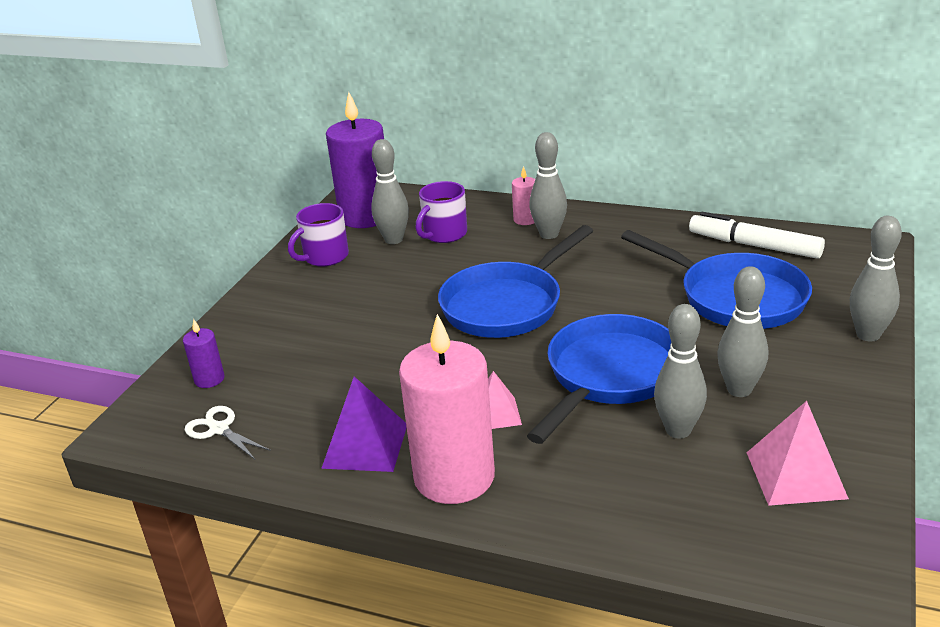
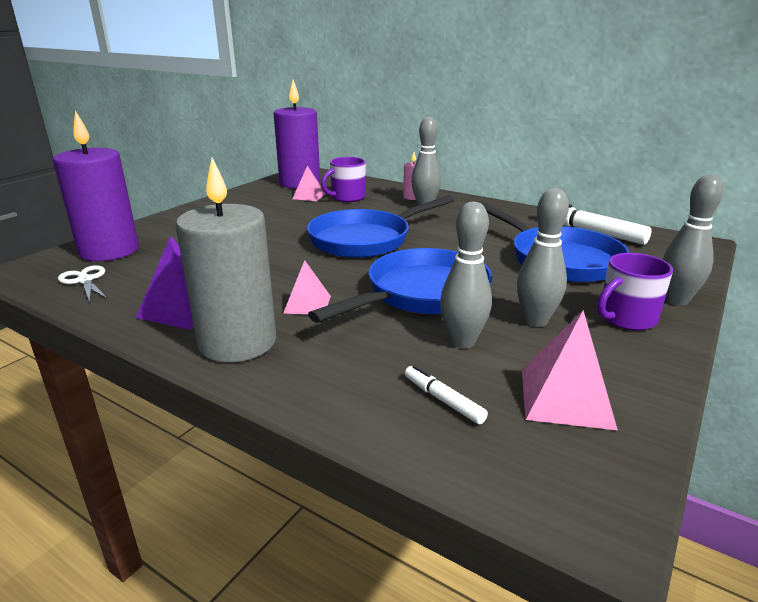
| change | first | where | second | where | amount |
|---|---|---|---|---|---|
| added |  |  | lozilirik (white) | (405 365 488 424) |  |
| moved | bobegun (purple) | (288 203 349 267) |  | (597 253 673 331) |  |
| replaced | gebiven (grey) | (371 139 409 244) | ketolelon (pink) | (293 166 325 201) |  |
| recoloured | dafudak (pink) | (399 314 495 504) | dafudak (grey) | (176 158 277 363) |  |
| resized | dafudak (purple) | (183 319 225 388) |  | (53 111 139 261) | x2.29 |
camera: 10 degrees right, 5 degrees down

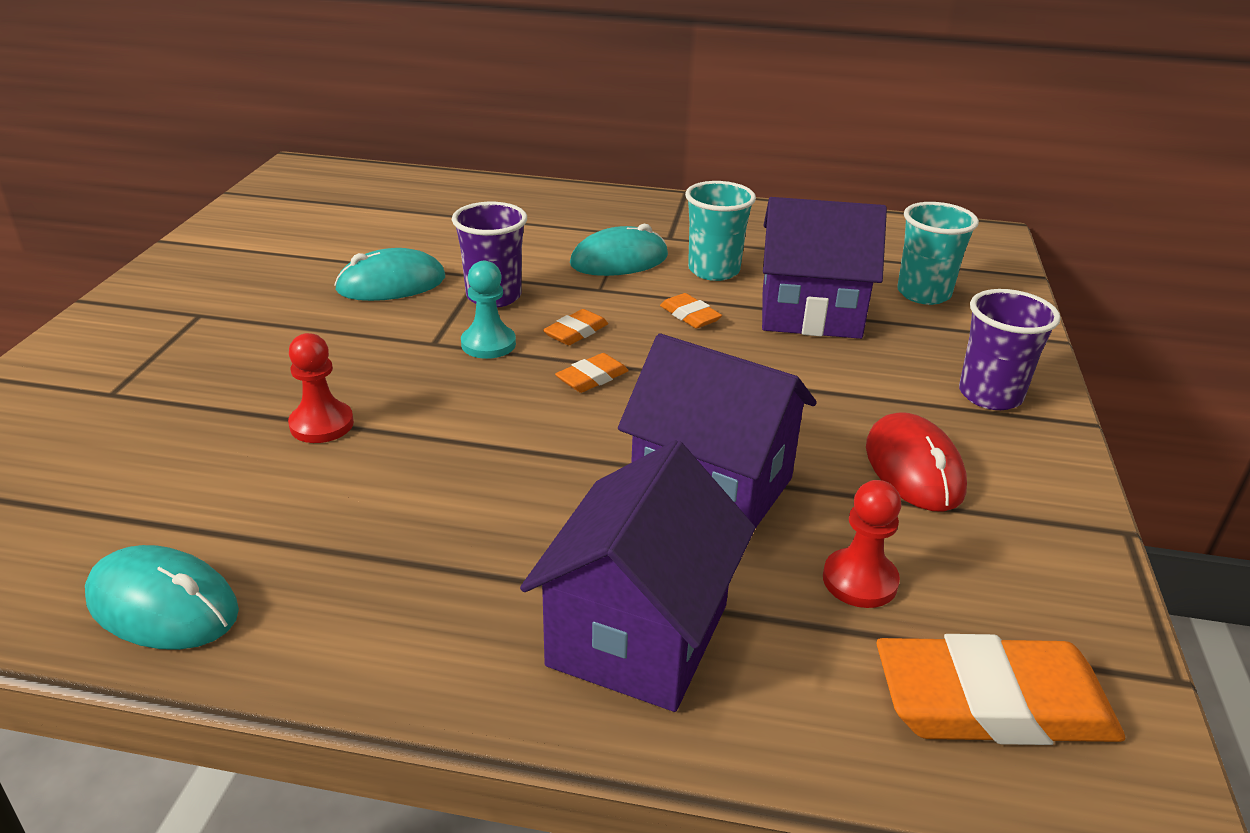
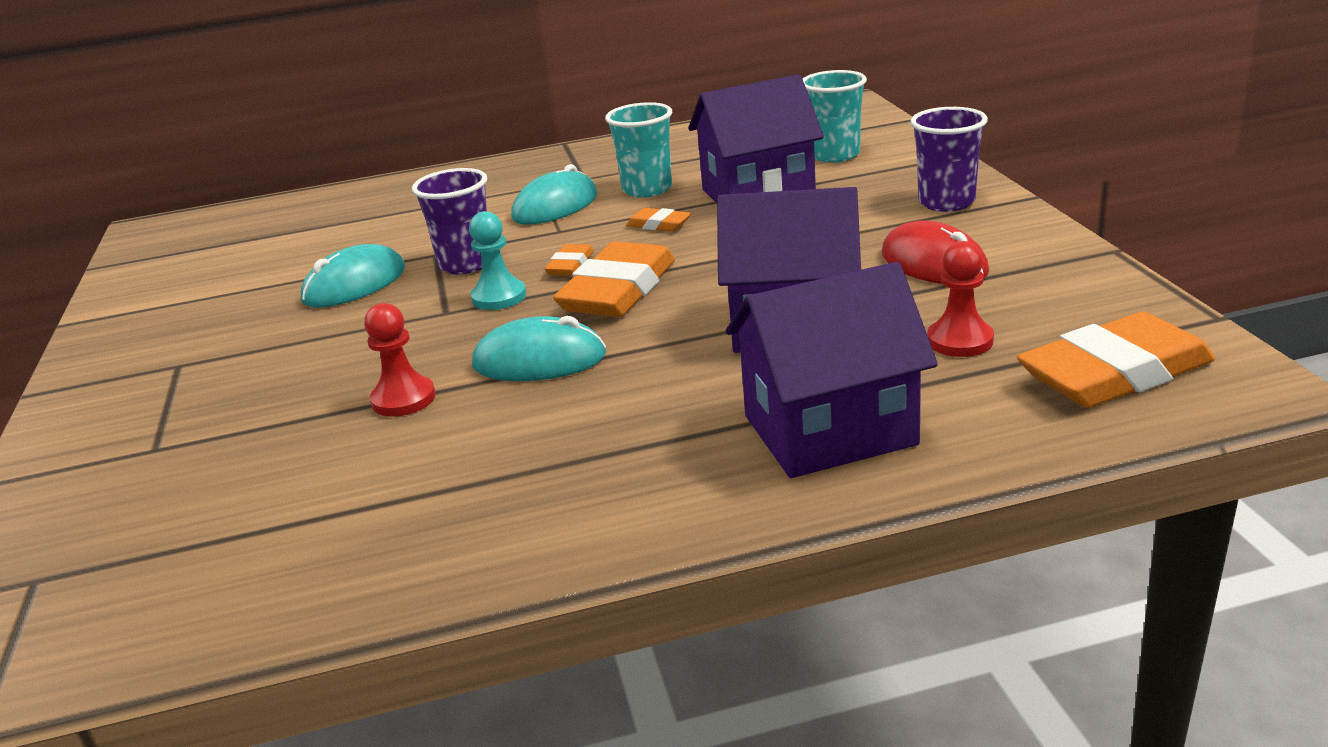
| change | first | where | second | where | amount |
|---|---|---|---|---|---|
| moved | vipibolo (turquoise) | (85 545 239 650) |  | (472 316 606 381) |  |
| turned | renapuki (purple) | (520 440 755 712) |  | (726 262 938 478) | 75 degrees clockwise |
| resized | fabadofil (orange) | (555 353 629 393) |  | (553 241 675 317) | x2.14 |
camera: 20 degrees left, 5 degrees down

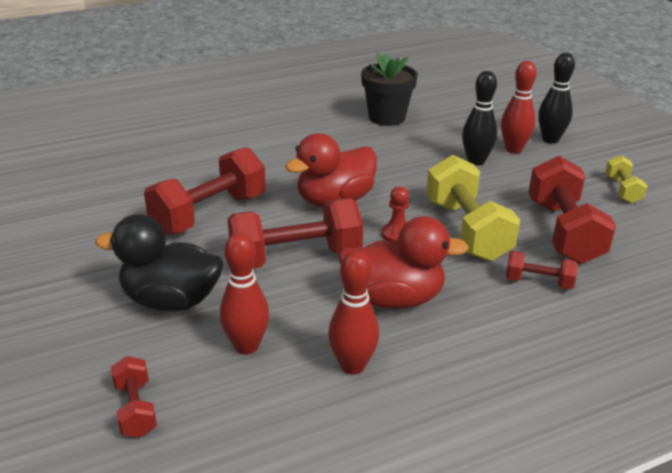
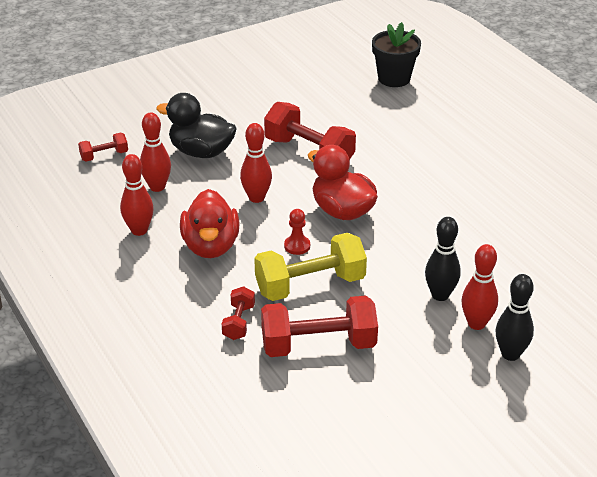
| change | first | where | second | where | amount |
|---|---|---|---|---|---|
| removed | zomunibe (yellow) | (605 155 647 204) |  |  |  |
| moved | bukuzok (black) | (361 53 418 126) |  | (372 22 421 87) |  |
| replaced | zomunibe (red) | (228 198 363 269) | gebiven (red) | (240 123 272 203) |  |
| turned | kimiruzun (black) | (95 214 223 311) |  | (156 93 237 158) | 75 degrees counterclockwise |
camera: 85 degrees right, 5 degrees up

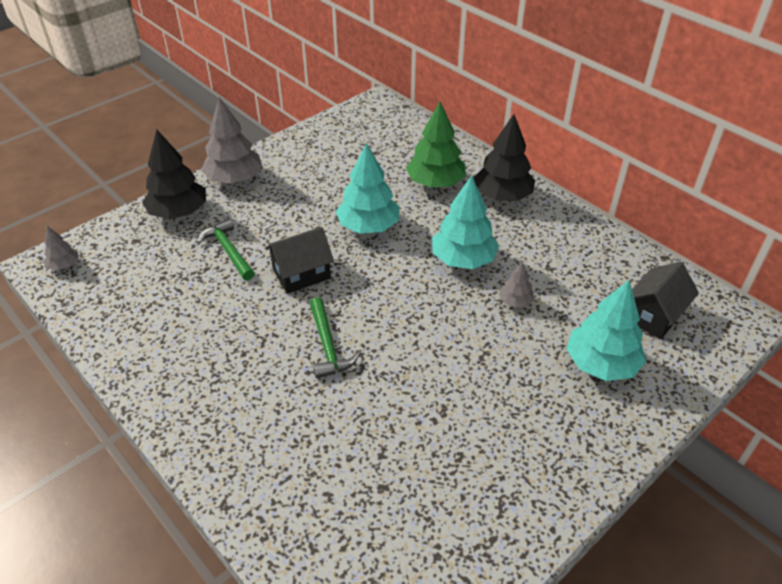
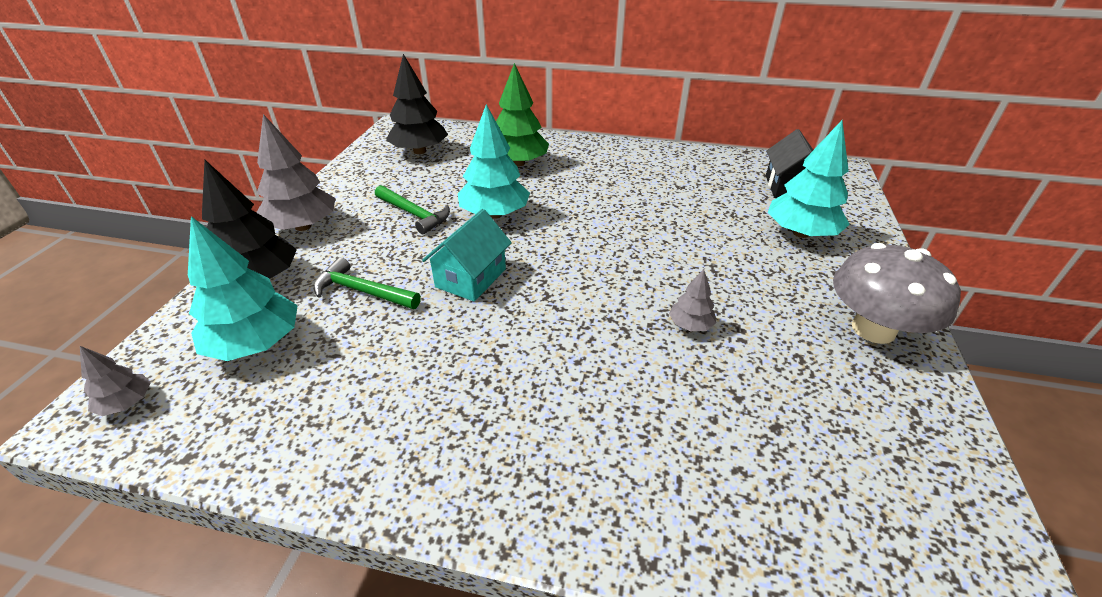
| change | first | where | second | where | amount |
|---|---|---|---|---|---|
| added |  |  | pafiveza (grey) | (833 243 961 344) |  |
| moved | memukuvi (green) | (310 297 360 378) |  | (375 185 450 234) |  |
| moved | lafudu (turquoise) | (432 175 499 269) |  | (188 216 298 361) |  |
| moved | lafudu (black) | (474 114 535 201) |  | (386 54 448 154) |  |
| moved | lafudu (grey) | (499 262 534 307) |  | (669 269 716 331) |  |
| recoloured | renapuki (black) | (265 227 334 294) | renapuki (turquoise) | (422 209 512 301) |  |
camera: 35 degrees left, 5 degrees down

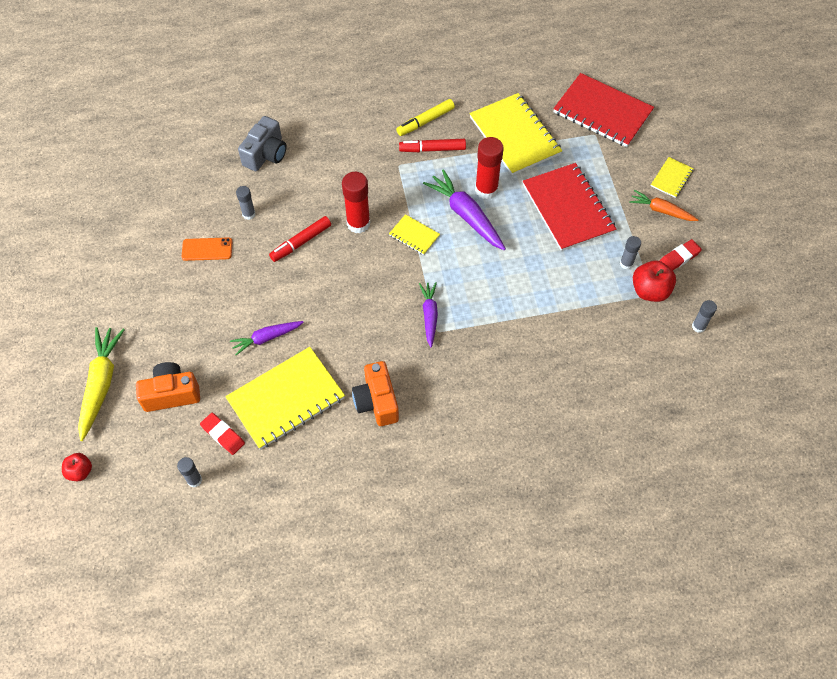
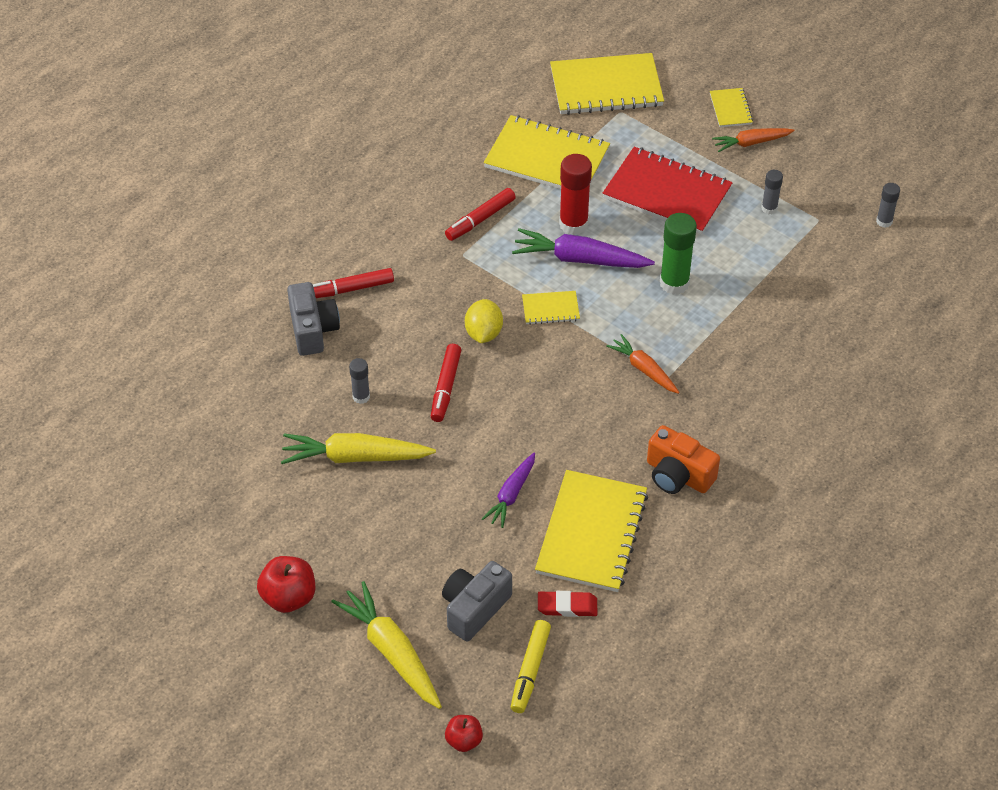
| change | first | where | second | where | amount |
|---|---|---|---|---|---|
| removed | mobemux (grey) | (177 457 202 488) |  |  |  |
| removed | fabadofil (red) | (660 239 702 270) |  |  |  |
| added |  |  | lozilirik (red) | (312 268 394 298) |  |
| added |  |  | mobemux (green) | (660 213 697 295) |  |
| moved | lozilirik (yellow) | (396 99 455 136) |  | (511 620 551 713) |  |
| moved | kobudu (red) | (633 261 676 302) |  | (257 556 315 613) |  |
| replaced | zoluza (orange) | (181 237 233 261) | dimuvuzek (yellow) | (281 433 436 464) |  |
| replaced | mobemux (red) | (342 172 370 233) | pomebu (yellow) | (465 299 503 343) |  |
| recoloured | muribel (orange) | (136 362 200 412) | muribel (grey) | (442 561 512 641) |  |
| recoloured | dimuvuzek (purple) | (419 282 438 348) | dimuvuzek (orange) | (606 334 679 394) |  |
| recoloured | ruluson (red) | (553 73 654 147) | ruluson (yellow) | (550 53 664 115) |  |
camera: 40 degrees left, 10 degrees down

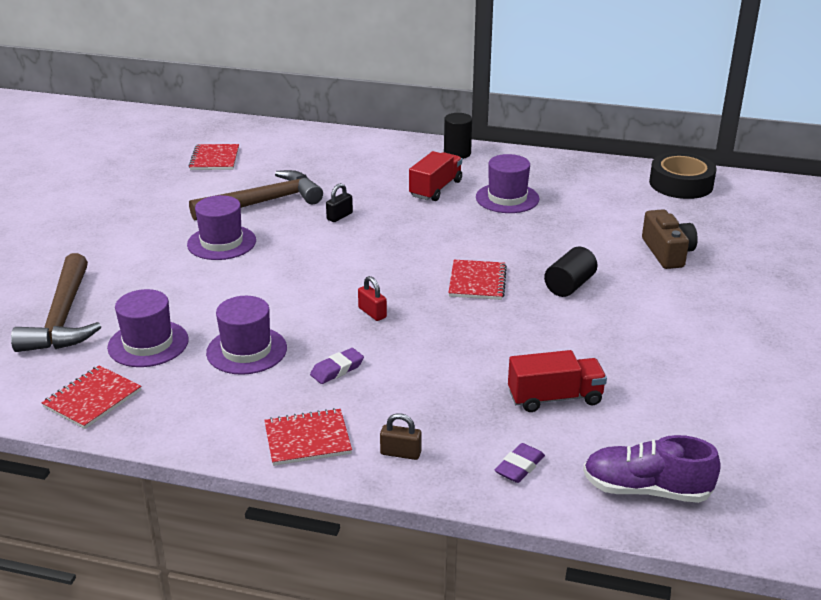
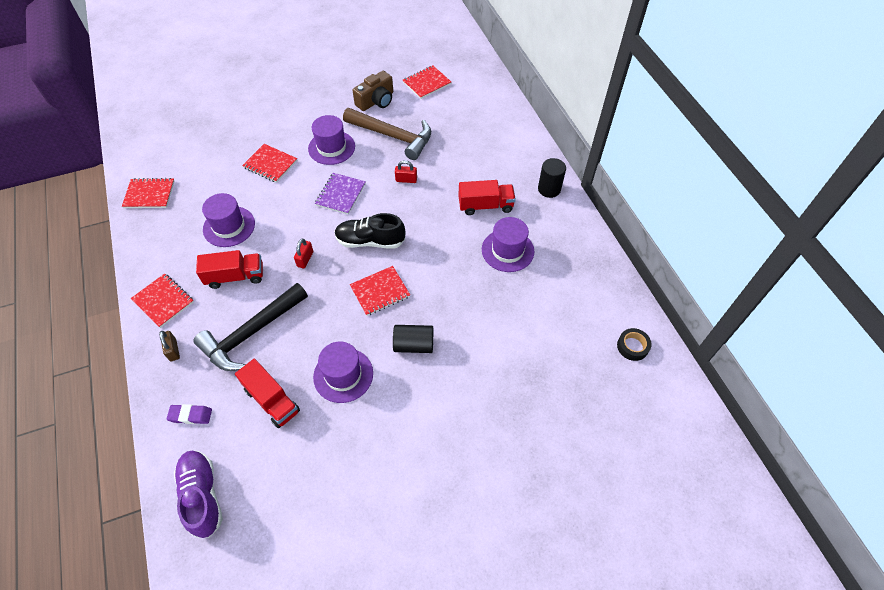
| change | first | where | second | where | amount |
|---|---|---|---|---|---|
| removed | memukuvi (brown) | (11 253 101 352) |  |  |  |
| added |  |  | memukuvi (black) | (193 283 308 371) |  |
| added |  |  | ruluson (red) | (242 144 297 183) |  |
| added |  |  | ruluson (purple) | (315 173 366 214) |  |
| added |  |  | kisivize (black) | (334 213 405 249) |  |
| moved | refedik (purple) | (107 289 189 367) |  | (313 341 373 403) |  |
| moved | muribel (brown) | (642 209 698 269) |  | (353 71 393 111) |  |
| replaced | fabadofil (purple) | (310 348 364 384) | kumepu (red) | (196 250 263 289) |  |
| recoloured | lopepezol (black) | (326 183 353 222) | lopepezol (red) | (395 160 417 183) |  |
| resized | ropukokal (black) | (649 152 717 199) |  | (617 328 652 361) | x0.53 |
camera: 55 degrees right, 25 degrees up

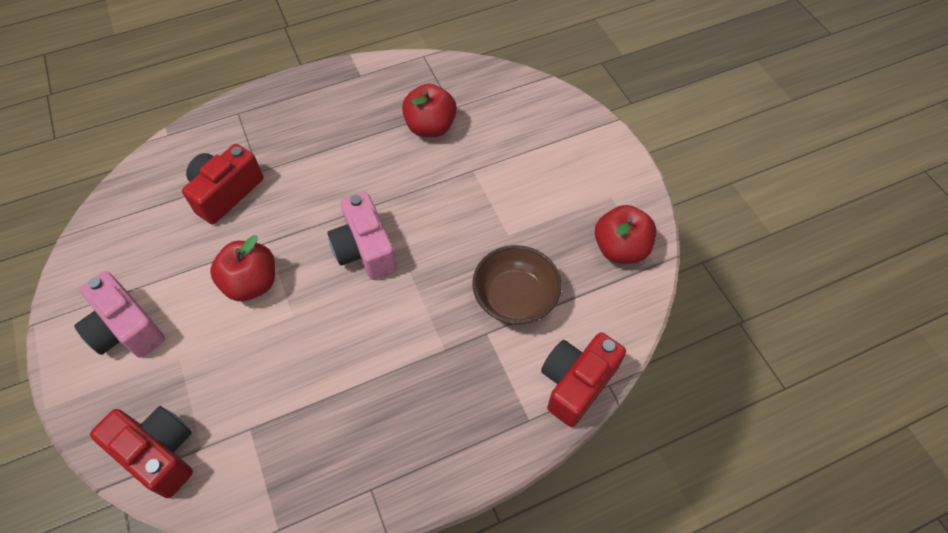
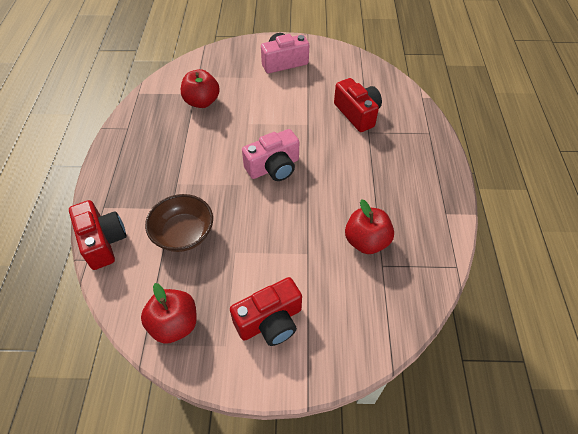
| change | first | where | second | where | amount |
|---|---|---|---|---|---|
| moved | muribel (red) | (90 406 193 498) |  | (230 277 302 346) |  |
| moved | kobudu (red) | (210 235 275 301) |  | (181 69 220 108) |  |
| turned | muribel (pink) | (327 192 397 279) |  | (242 129 299 181) | 150 degrees clockwise |
camera: 115 degrees right, 5 degrees down

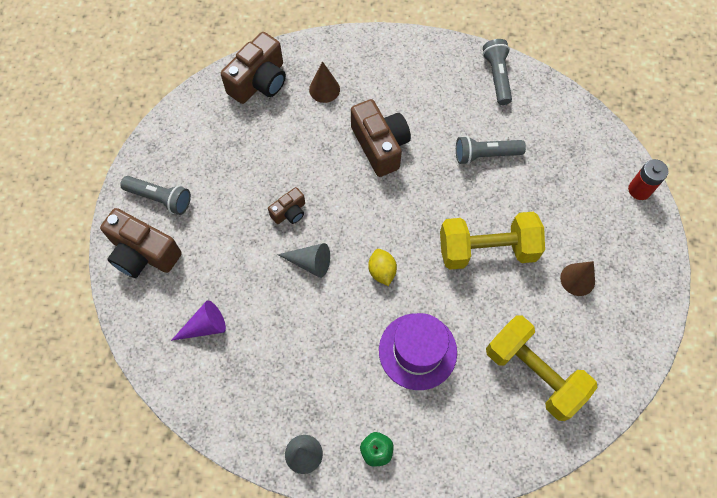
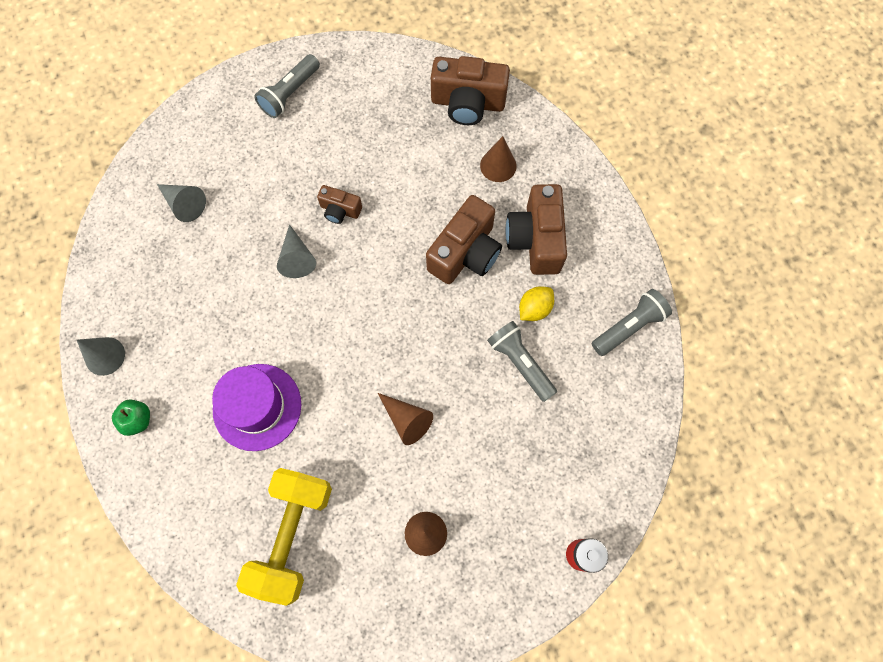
| change | first | where | second | where | amount |
|---|---|---|---|---|---|
| moved | muribel (brown) | (100 208 181 278) |  | (505 184 567 275) |  |
| moved | pomebu (yellow) | (368 249 397 286) |  | (519 286 554 321) |  |
| replaced | zomunibe (yellow) | (440 212 545 270) | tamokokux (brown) | (378 393 433 445) |  |
| recoloured | tamokokux (purple) | (171 300 226 341) | tamokokux (grey) | (157 184 206 222) |  |
| turned | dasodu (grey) | (120 176 191 215) |  | (254 54 320 118) | 45 degrees clockwise |
camera: 60 degrees right, 5 degrees up

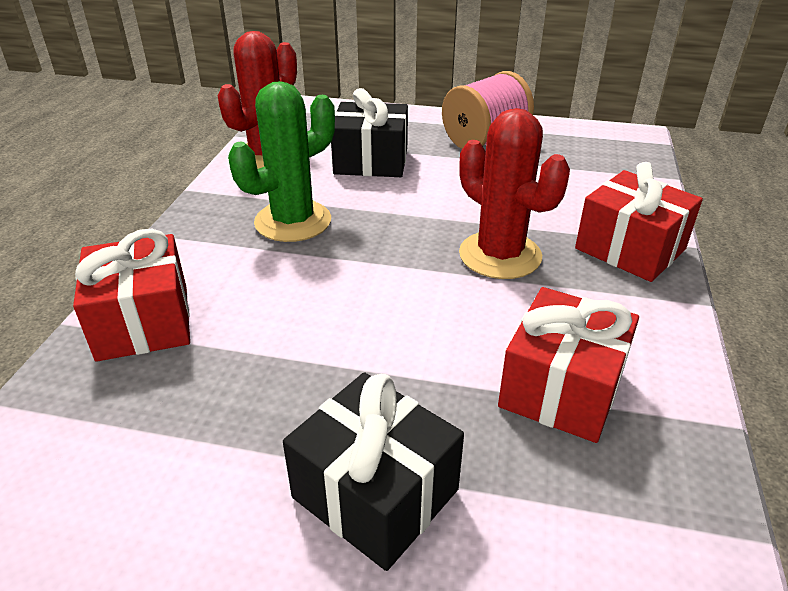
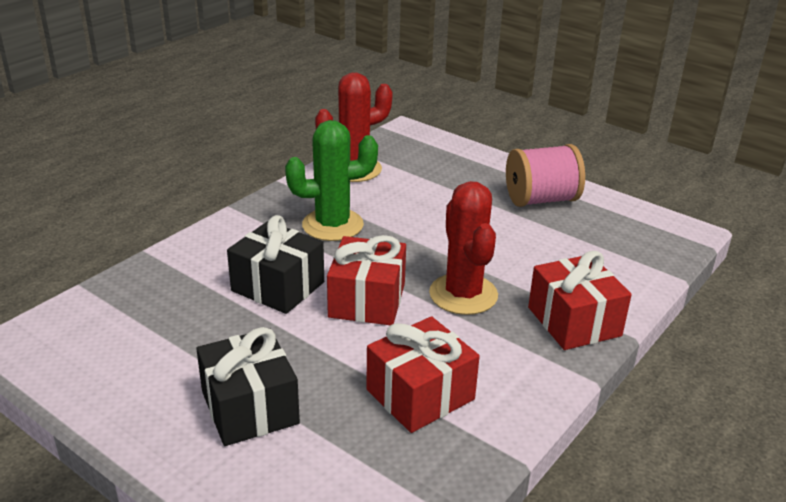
| change | first | where | second | where | amount |
|---|---|---|---|---|---|
| moved | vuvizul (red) | (73 229 190 362) |  | (327 235 406 325) |  |
| moved | vuvizul (black) | (331 88 408 177) |  | (227 215 324 314) |  |
camera: 25 degrees right, 5 degrees down

